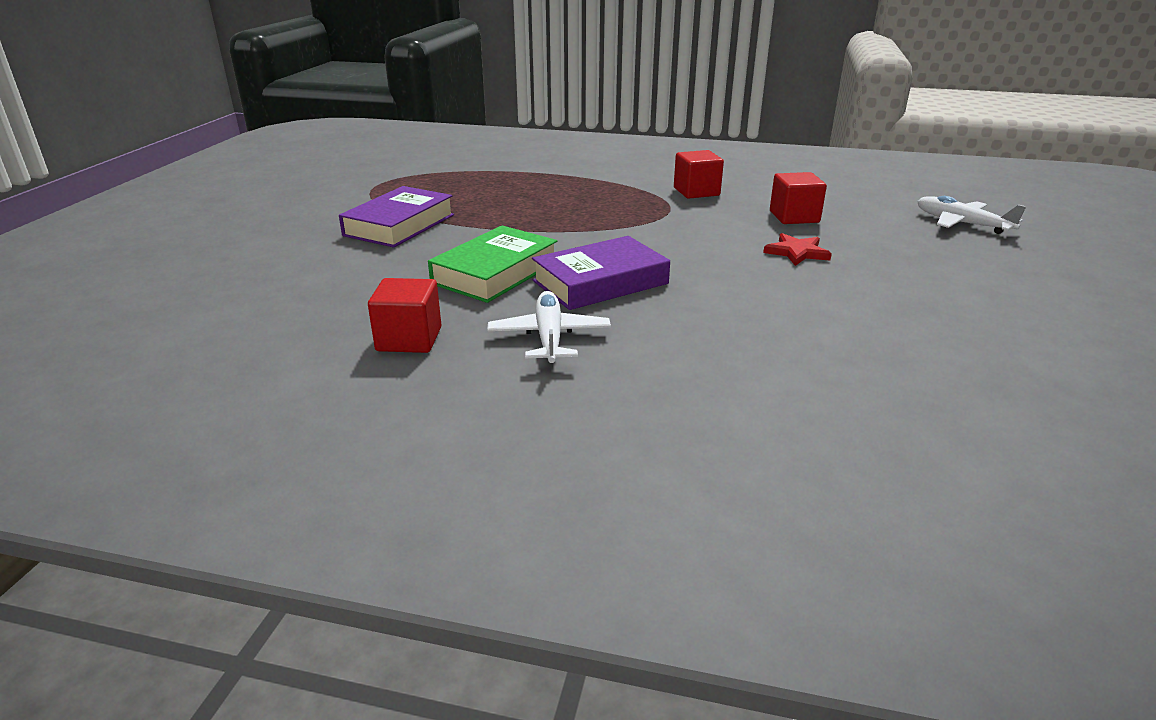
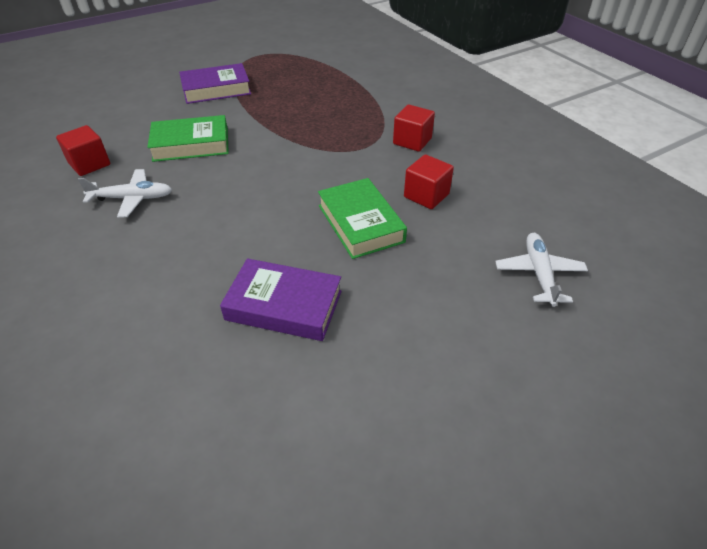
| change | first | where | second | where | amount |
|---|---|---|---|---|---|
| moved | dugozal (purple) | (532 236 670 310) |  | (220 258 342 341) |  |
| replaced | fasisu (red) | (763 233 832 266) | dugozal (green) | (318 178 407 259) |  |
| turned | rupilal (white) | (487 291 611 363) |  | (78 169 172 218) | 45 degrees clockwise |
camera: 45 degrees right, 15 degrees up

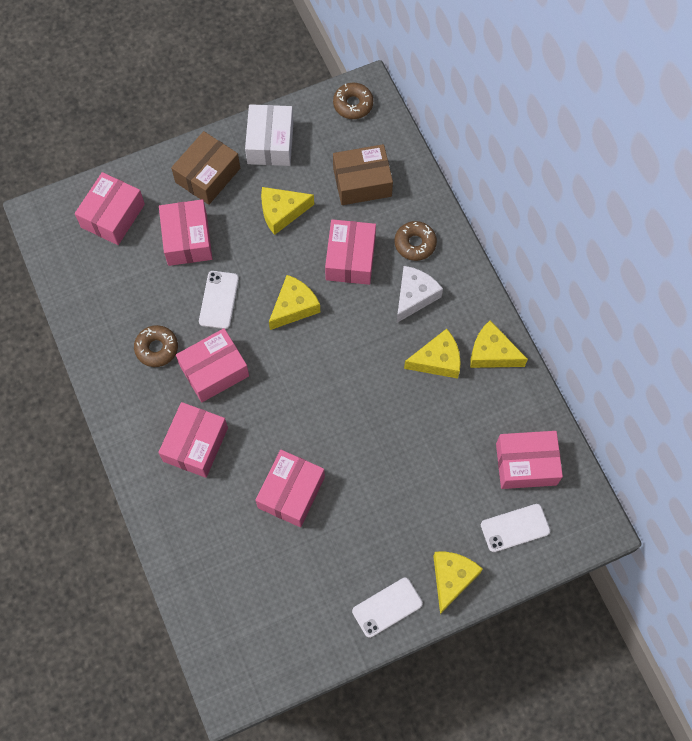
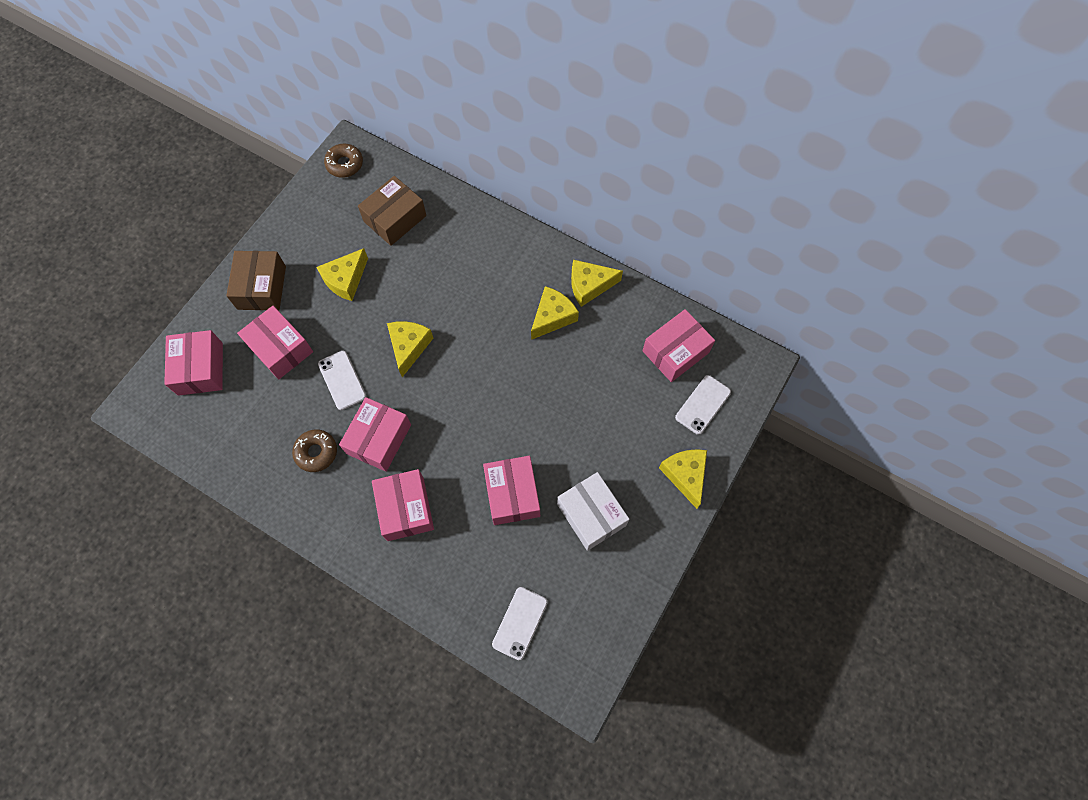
| change | first | where | second | where | amount |
|---|---|---|---|---|---|
| removed | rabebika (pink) | (325 219 376 285) |  |  |  |
| removed | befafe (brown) | (394 221 437 261) |  |  |  |
| removed | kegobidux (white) | (397 266 443 323) |  |  |  |
| moved | rabebika (white) | (245 104 294 166) |  | (557 472 630 551) |  |
| moved | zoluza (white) | (352 578 423 638) |  | (492 587 548 660) |  |
camera: 35 degrees left, 0 degrees up

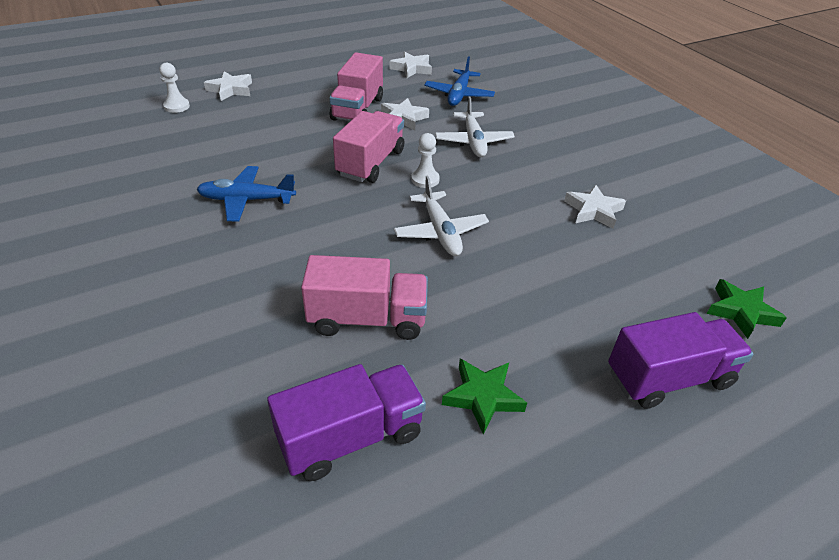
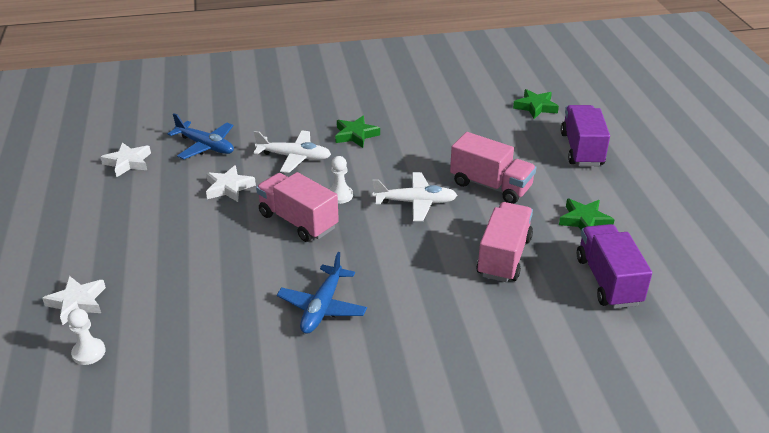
| change | first | where | second | where | amount |
|---|---|---|---|---|---|
| removed | fasisu (white) | (564 185 626 228) |  |  |  |
| added |  |  | fasisu (green) | (335 116 380 148) |  |
| moved | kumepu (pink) | (329 52 383 121) |  | (450 132 536 204) |  |
camera: 70 degrees left, 5 degrees down

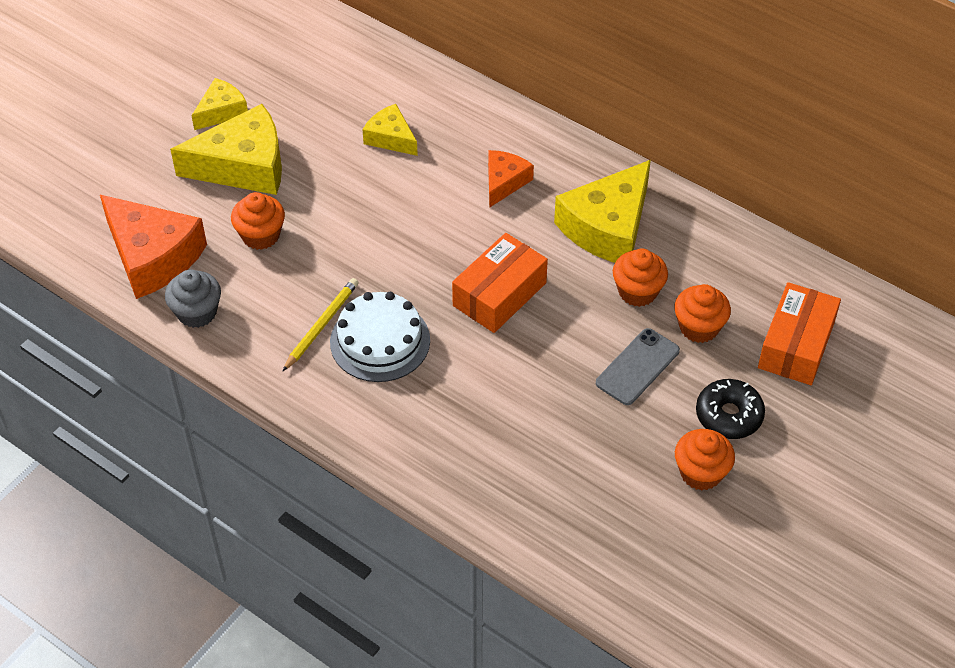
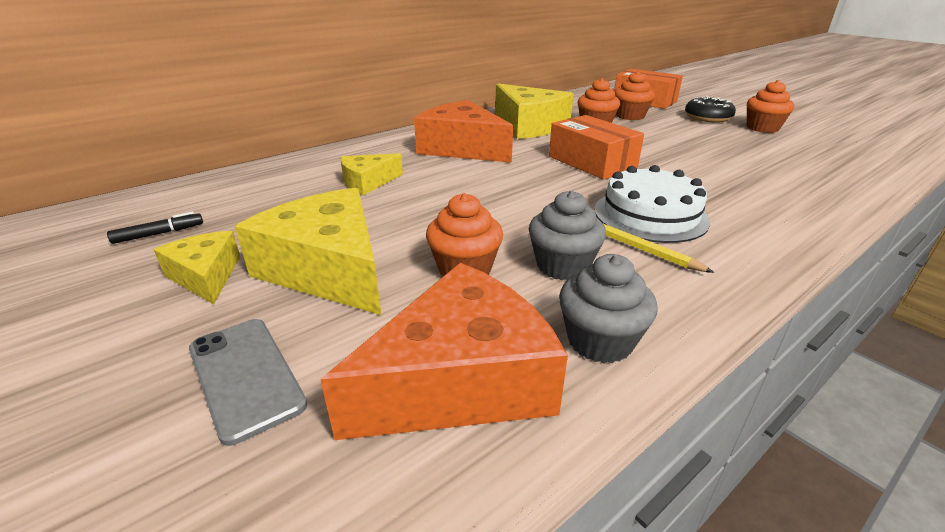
| change | first | where | second | where | amount |
|---|---|---|---|---|---|
| added |  |  | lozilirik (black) | (107 212 203 244) |  |
| added |  |  | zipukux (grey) | (529 190 606 280) |  |
| moved | zoluza (grey) | (596 328 680 405) |  | (189 319 307 446) |  |
| turned | kegobidux (yellow) | (170 104 282 195) |  | (235 188 381 315) | 45 degrees counterclockwise |
| resized | kegobidux (orange) | (488 150 534 208) |  | (414 100 513 163) | x1.83 |
camera: 75 degrees left, 20 degrees down

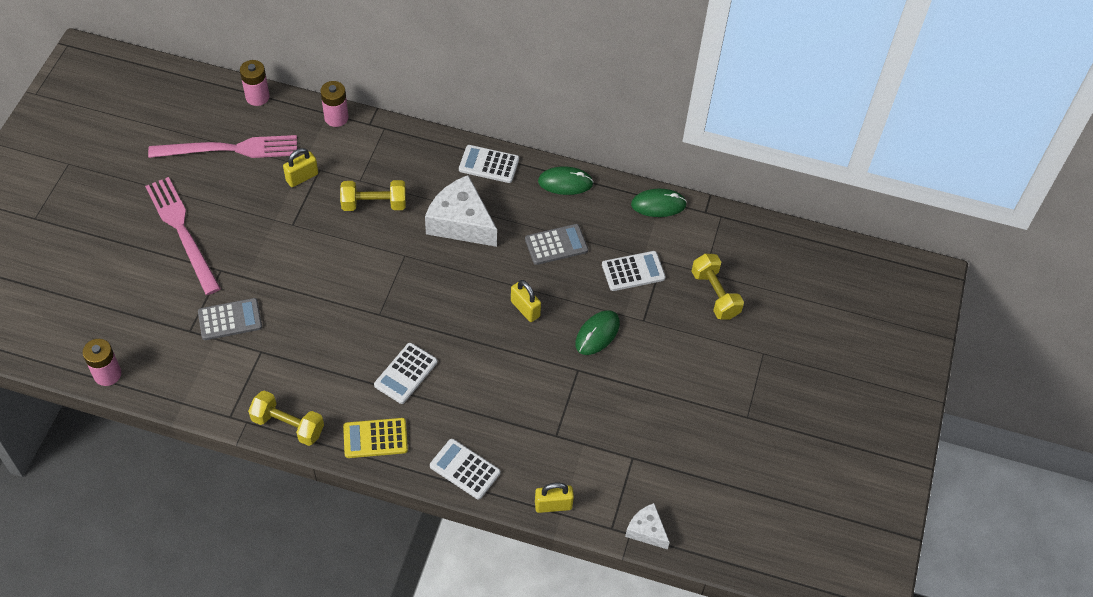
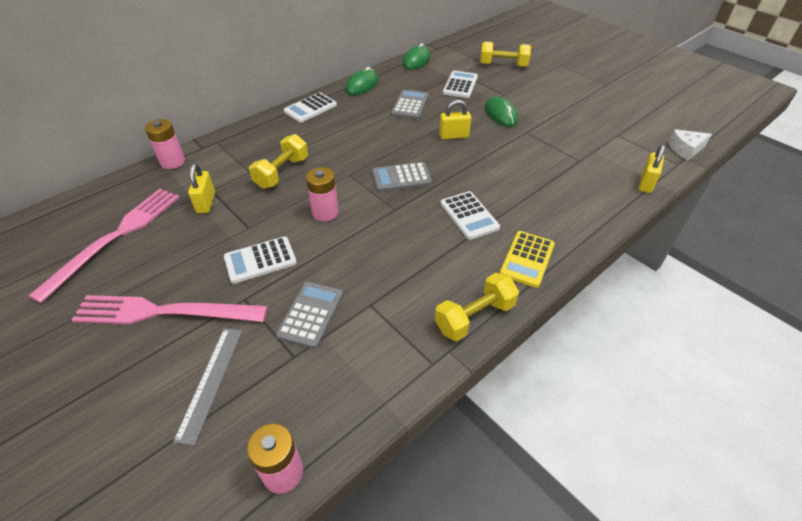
| change | first | where | second | where | amount |
|---|---|---|---|---|---|
| removed | kegobidux (white) | (425 175 497 247) |  |  |  |
| added |  |  | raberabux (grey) | (173 328 242 446) |  |
| added |  |  | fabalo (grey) | (372 162 432 192) |  |
| moved | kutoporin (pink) | (240 60 270 106) |  | (306 167 339 221) |  |
| moved | fabalo (white) | (430 439 500 499) |  | (224 237 297 284) |  |
camera: 55 degrees left, 10 degrees down

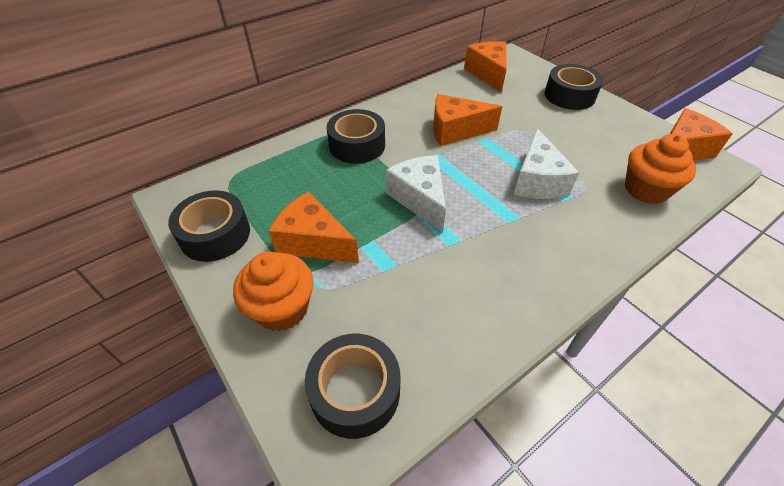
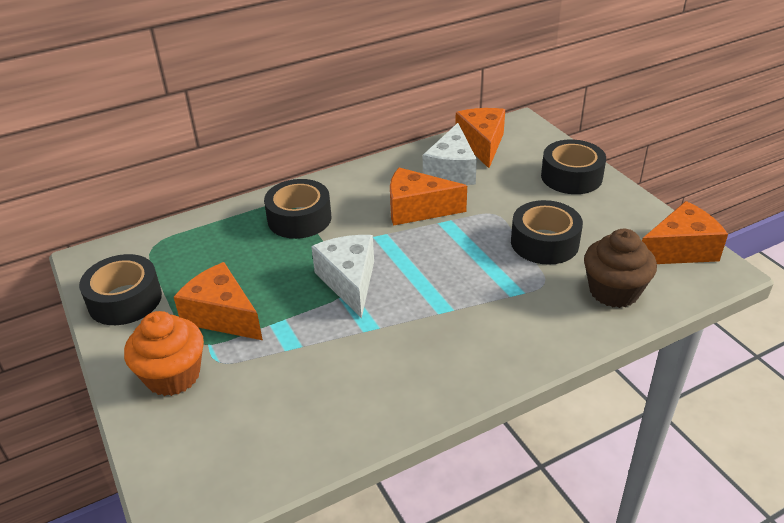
| change | first | where | second | where | amount |
|---|---|---|---|---|---|
| moved | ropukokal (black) | (305 334 400 439) |  | (511 200 583 265) |  |
| moved | kegobidux (white) | (513 128 579 199) |  | (423 123 477 185) |  |
| recoloured | zipukux (orange) | (625 134 696 204) | zipukux (brown) | (584 229 657 308) |  |
camera: 10 degrees right, 10 degrees down

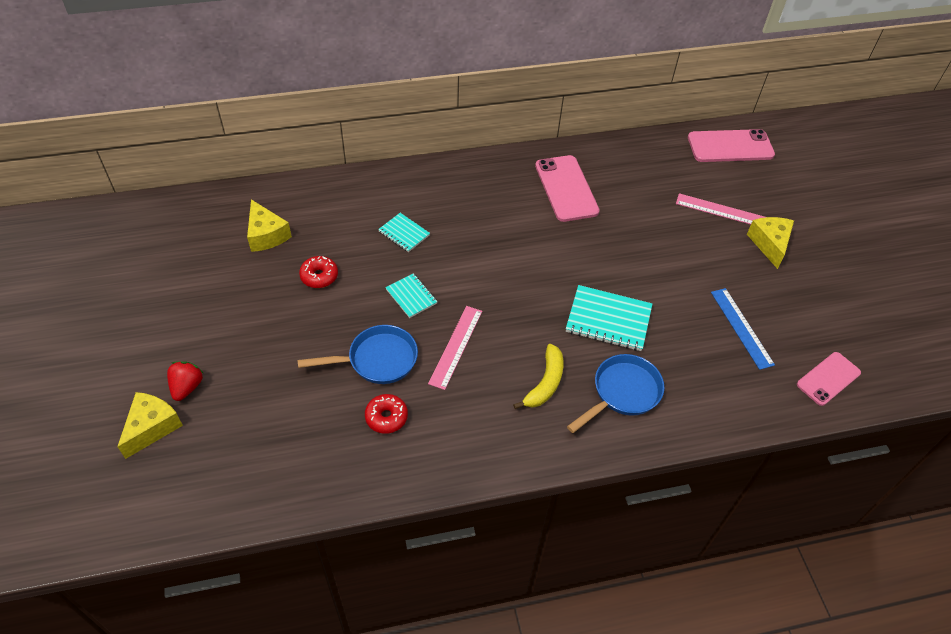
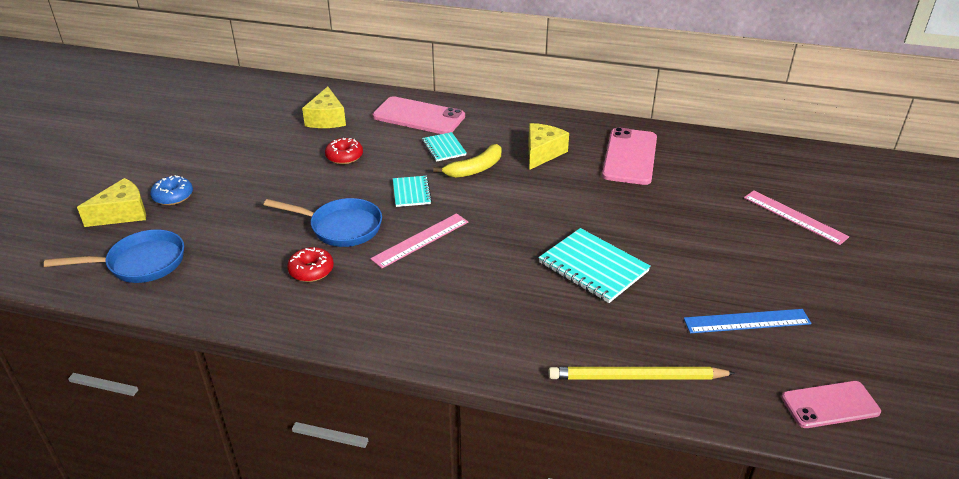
| change | first | where | second | where | amount |
|---|---|---|---|---|---|
| added |  |  | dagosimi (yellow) | (548 367 735 380) |  |
| moved | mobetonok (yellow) | (513 344 563 409) |  | (433 144 501 178) |  |
| moved | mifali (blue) | (567 354 664 433) |  | (44 230 184 283) |  |
| moved | zoluza (pink) | (688 129 775 162) |  | (373 96 465 134) |  |
| moved | kegobidux (yellow) | (747 217 794 269) |  | (528 123 569 170) |  |
| replaced | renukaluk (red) | (167 362 203 401) | befafe (blue) | (150 175 193 205) |  |
| turned | raberabux (blue) | (711 288 775 370) |  | (684 309 811 333) | 75 degrees clockwise |
camera: 30 degrees right, 15 degrees down

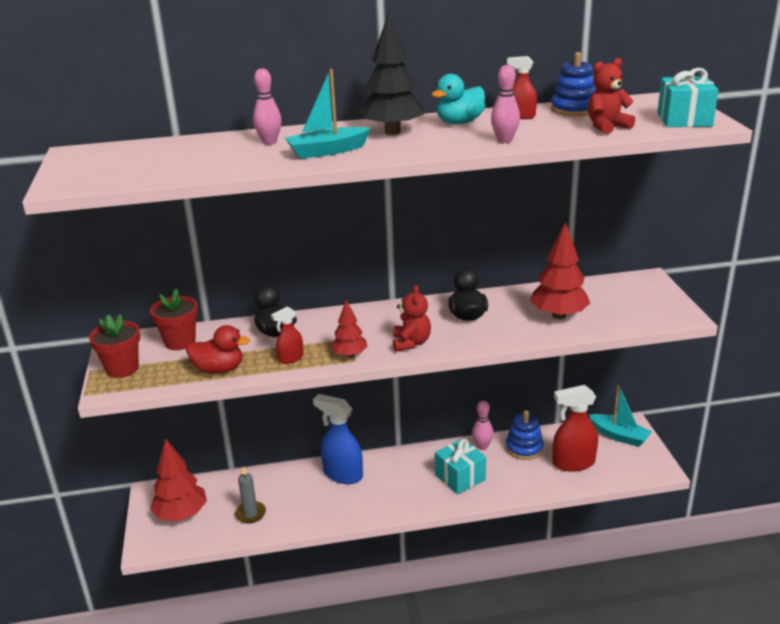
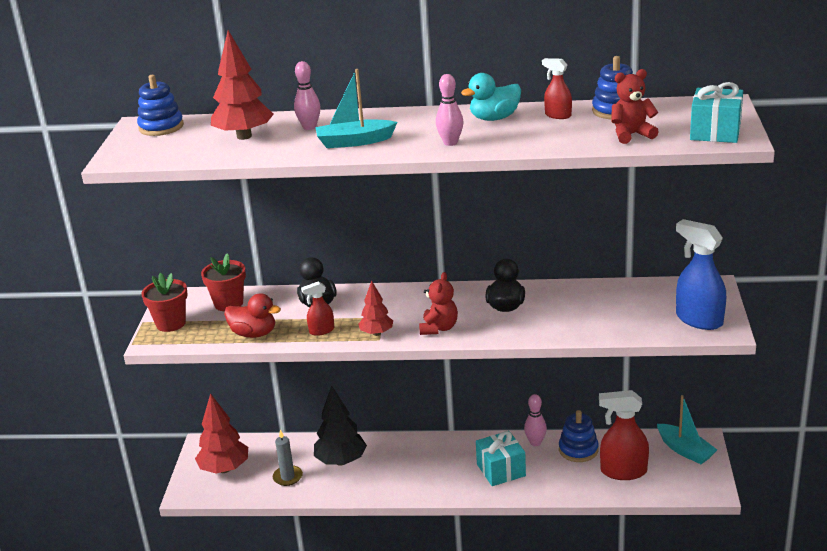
| change | first | where | second | where | amount |
|---|---|---|---|---|---|
| added |  |  | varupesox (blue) | (137 75 184 136) |  |
| moved | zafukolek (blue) | (313 394 363 484) |  | (676 219 726 330) |  |
| moved | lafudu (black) | (358 13 424 135) |  | (314 385 367 466) |  |
| moved | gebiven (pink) | (491 65 520 143) |  | (436 74 463 146) |  |
| moved | lafudu (red) | (530 222 590 319) |  | (211 30 274 140) |  |
camera: 15 degrees right, 0 degrees up

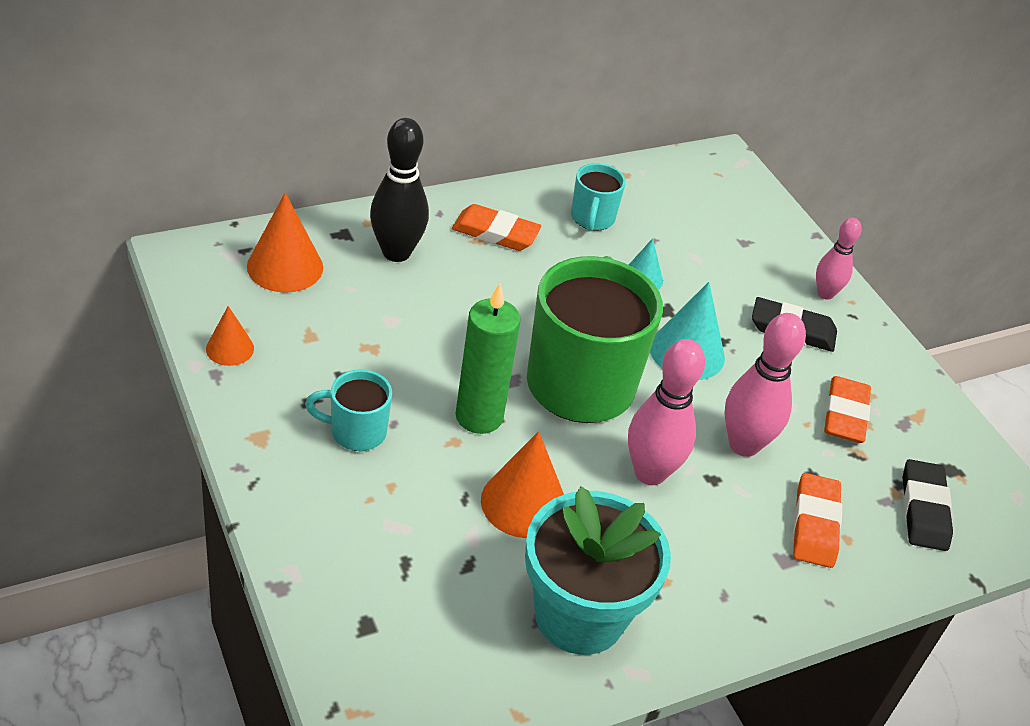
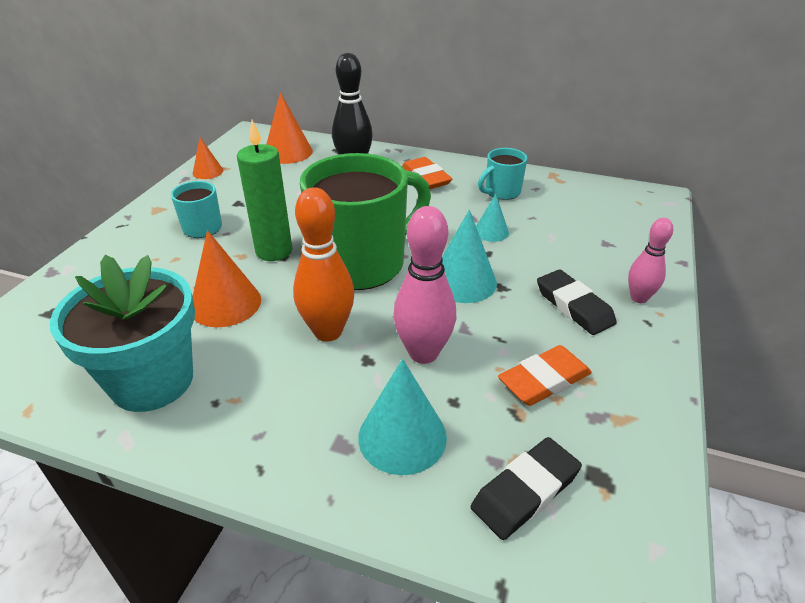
| change | first | where | second | where | amount |
|---|---|---|---|---|---|
| replaced | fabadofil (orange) | (793 473 842 568) | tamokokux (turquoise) | (358 359 447 475) |  |
| recoloured | gebiven (pink) | (628 339 705 485) | gebiven (orange) | (293 187 354 342) |  |
camera: 50 degrees right, 5 degrees down

